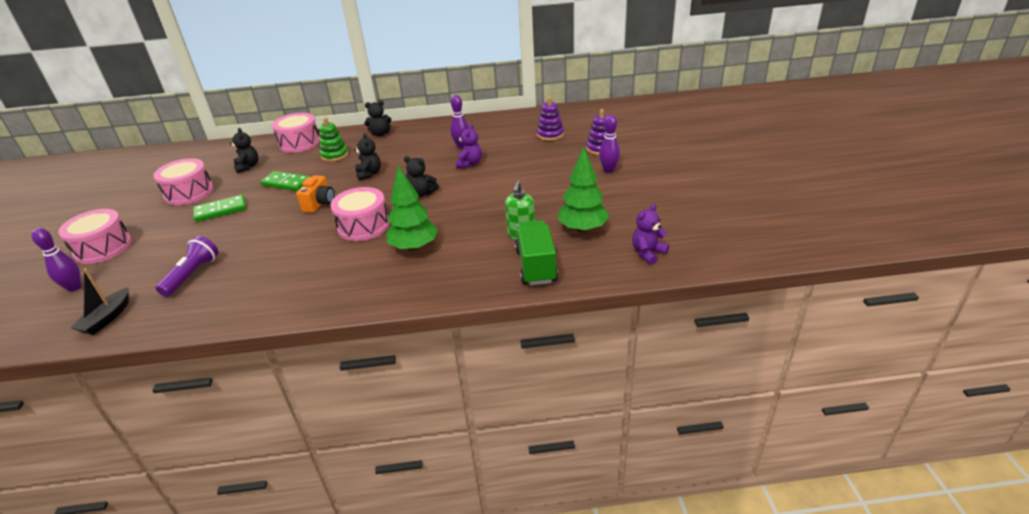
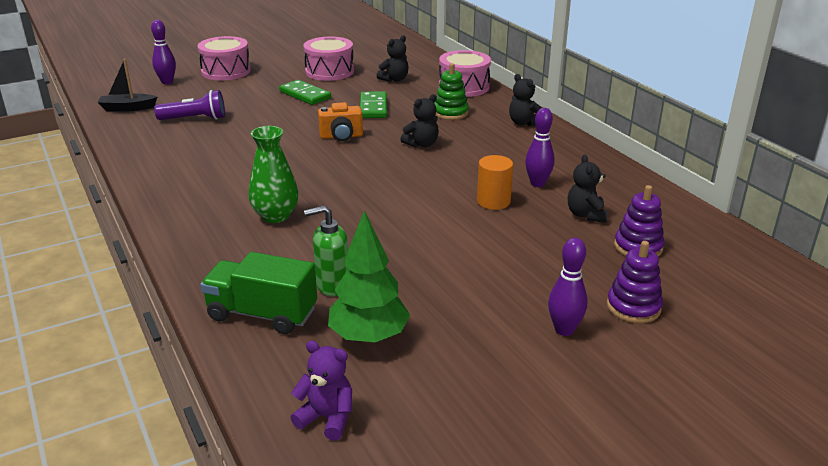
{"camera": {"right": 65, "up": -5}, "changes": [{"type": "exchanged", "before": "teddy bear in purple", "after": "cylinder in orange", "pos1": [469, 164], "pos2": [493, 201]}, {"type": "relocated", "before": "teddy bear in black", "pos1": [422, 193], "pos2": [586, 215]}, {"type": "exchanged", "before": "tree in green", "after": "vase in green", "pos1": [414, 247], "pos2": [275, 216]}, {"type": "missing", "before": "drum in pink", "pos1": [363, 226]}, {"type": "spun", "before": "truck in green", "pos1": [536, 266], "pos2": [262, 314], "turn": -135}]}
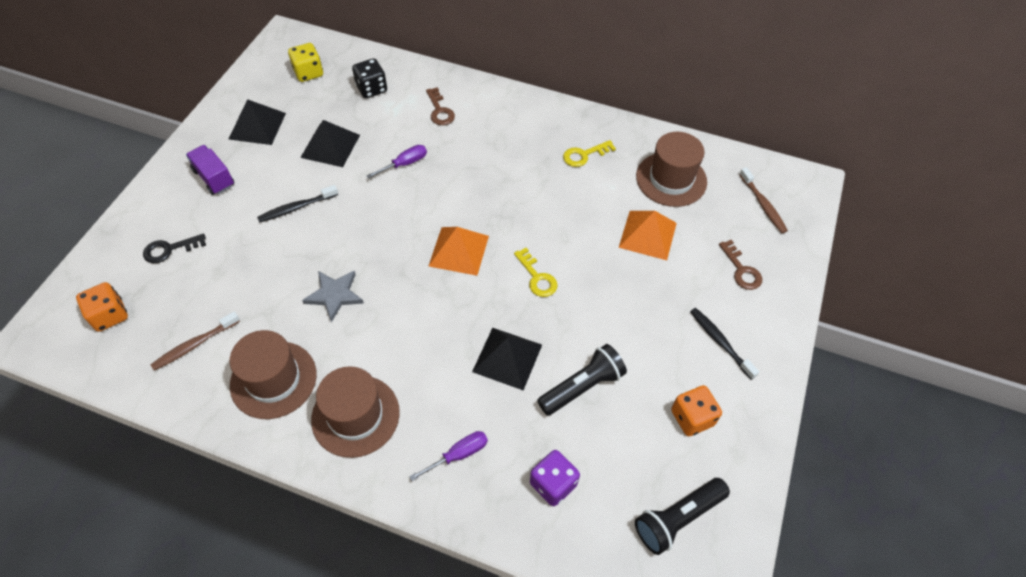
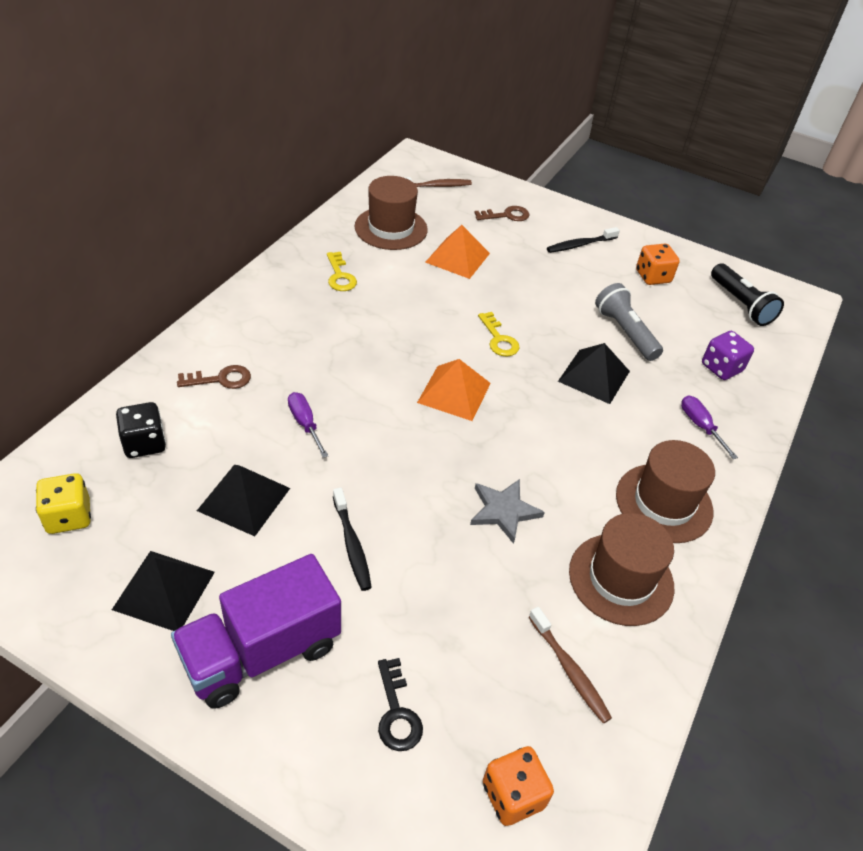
{"camera": {"right": -85, "up": -10}, "changes": [{"type": "size", "before": "truck in purple", "pos1": [214, 178], "pos2": [261, 652], "scale": 1.76}, {"type": "spun", "before": "key in yellow", "pos1": [537, 277], "pos2": [499, 339], "turn": 90}, {"type": "colour", "before": "flashlight in black", "after": "flashlight in grey", "pos1": [582, 386], "pos2": [624, 332]}]}
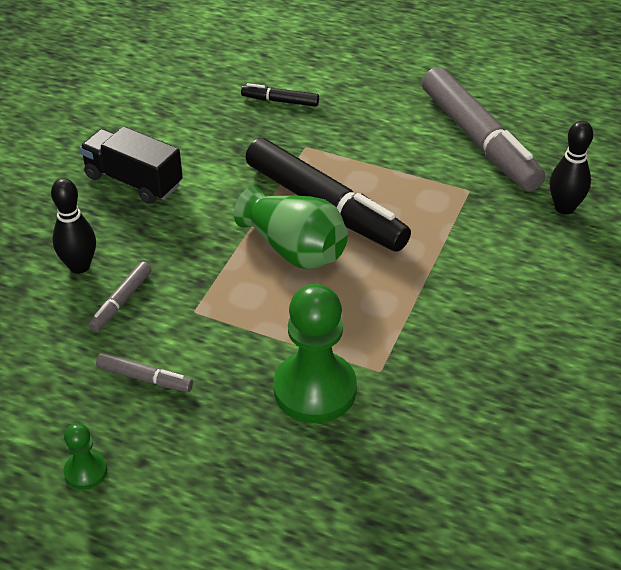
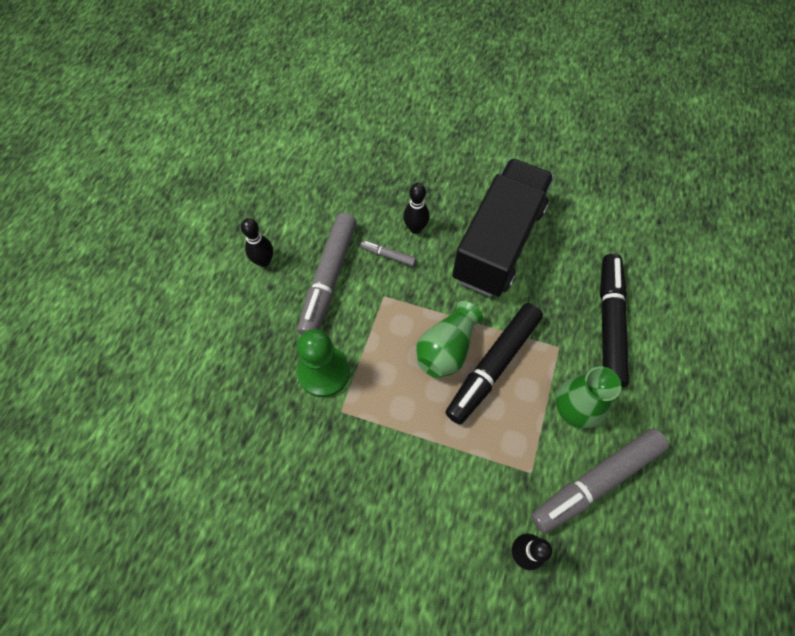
{"camera": {"right": 85, "up": 20}, "changes": [{"type": "size", "before": "marker in black", "pos1": [280, 101], "pos2": [609, 324], "scale": 2.28}, {"type": "size", "before": "truck in black", "pos1": [133, 181], "pos2": [498, 243], "scale": 1.98}, {"type": "size", "before": "marker in grey", "pos1": [144, 378], "pos2": [329, 278], "scale": 2.28}, {"type": "exchanged", "before": "pawn in green", "after": "bowling pin in black", "pos1": [85, 471], "pos2": [264, 261]}, {"type": "appeared", "after": "vase in green", "pos2": [576, 407]}]}
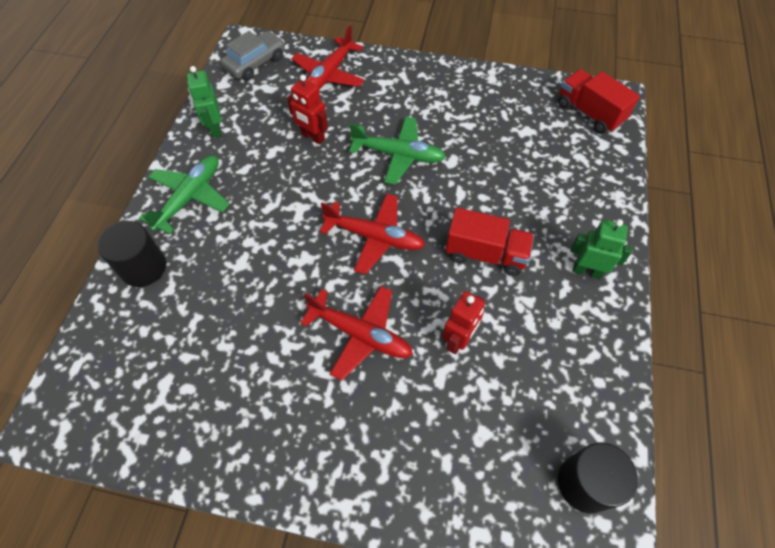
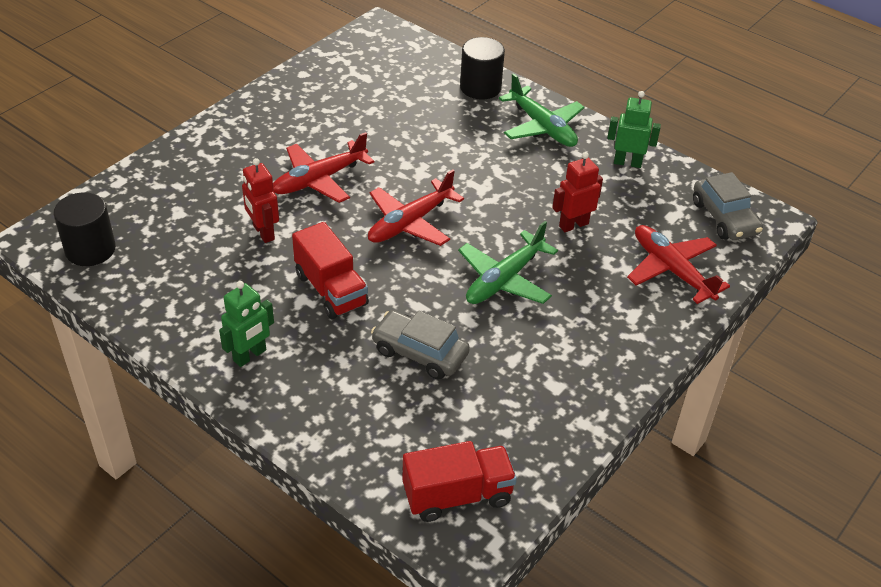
{"camera": {"right": 115, "up": -15}, "changes": [{"type": "spun", "before": "truck in red", "pos1": [485, 254], "pos2": [331, 289], "turn": -75}, {"type": "appeared", "after": "car in grey", "pos2": [420, 352]}]}
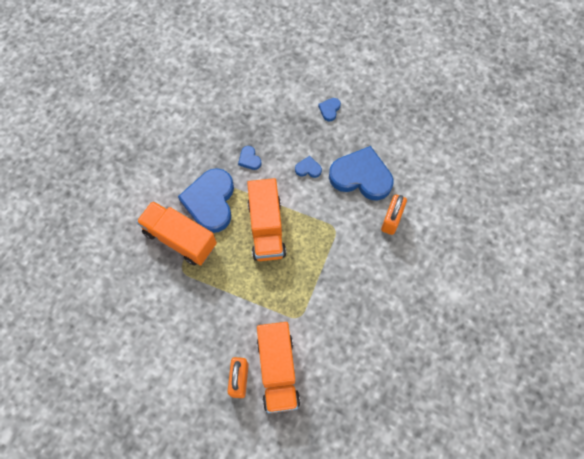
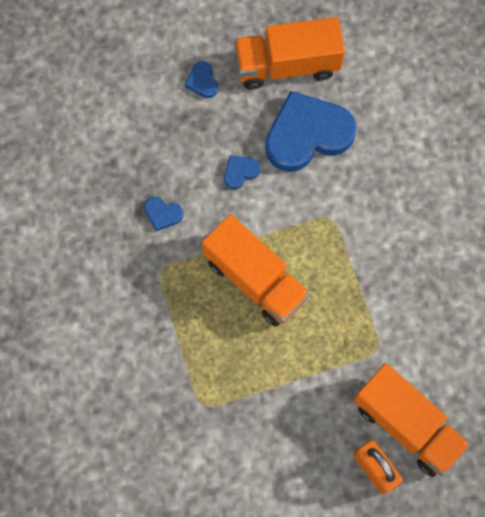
{"camera": {"right": -40, "up": 5}, "changes": [{"type": "missing", "before": "heart in blue", "pos1": [210, 202]}, {"type": "missing", "before": "padlock in orange", "pos1": [391, 220]}, {"type": "relocated", "before": "truck in orange", "pos1": [180, 239], "pos2": [287, 65]}]}
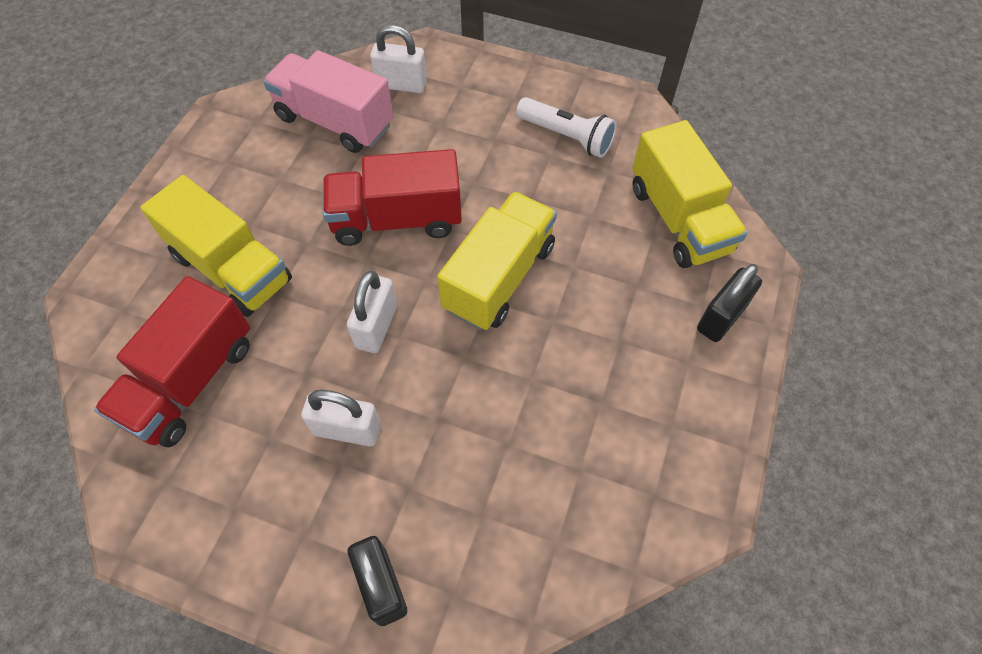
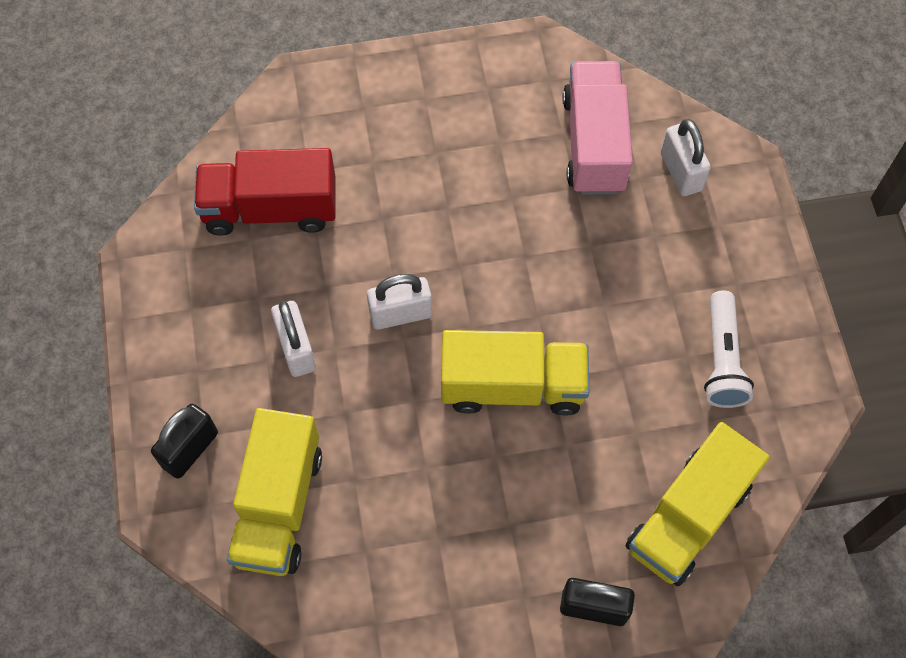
{"camera": {"right": 60, "up": 5}, "changes": [{"type": "missing", "before": "truck in red", "pos1": [397, 219]}, {"type": "relocated", "before": "truck in yellow", "pos1": [232, 268], "pos2": [279, 505]}]}
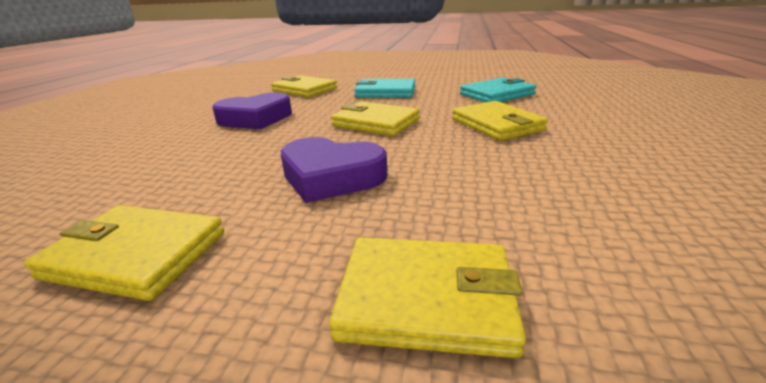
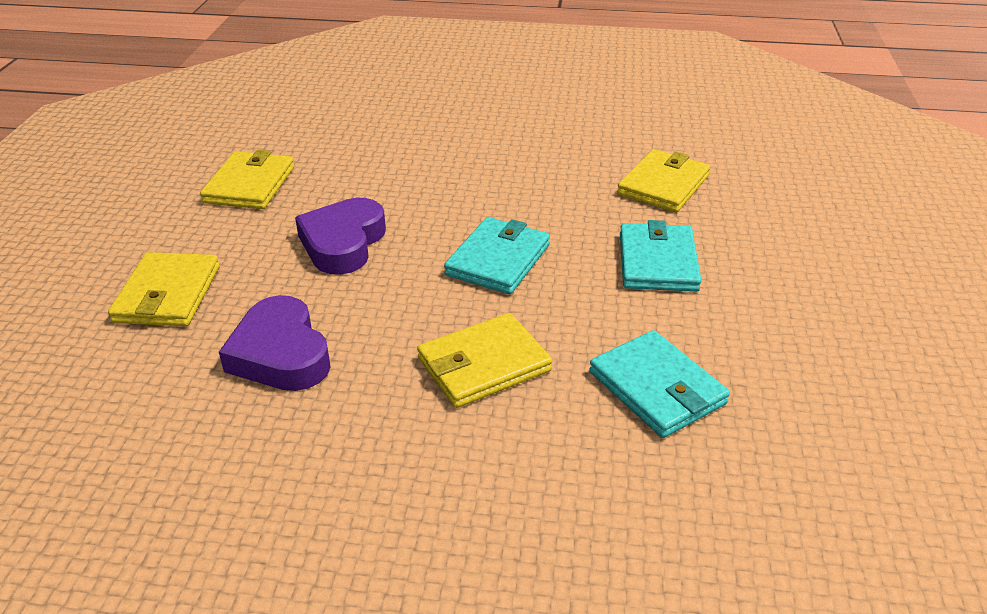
{"camera": {"right": 85, "up": 10}, "changes": [{"type": "relocated", "before": "heart in purple", "pos1": [256, 118], "pos2": [280, 354]}, {"type": "colour", "before": "wallet in yellow", "after": "wallet in turquoise", "pos1": [375, 123], "pos2": [498, 260]}]}
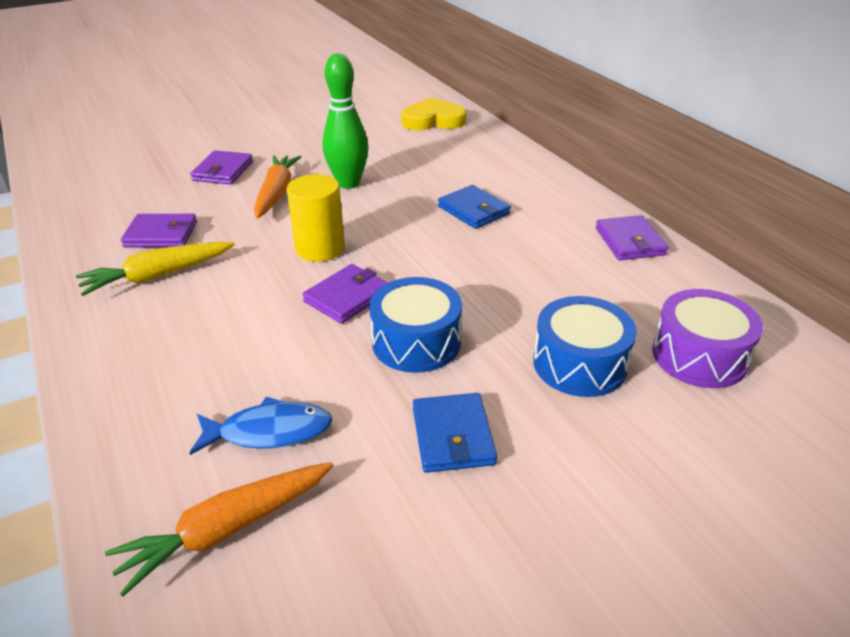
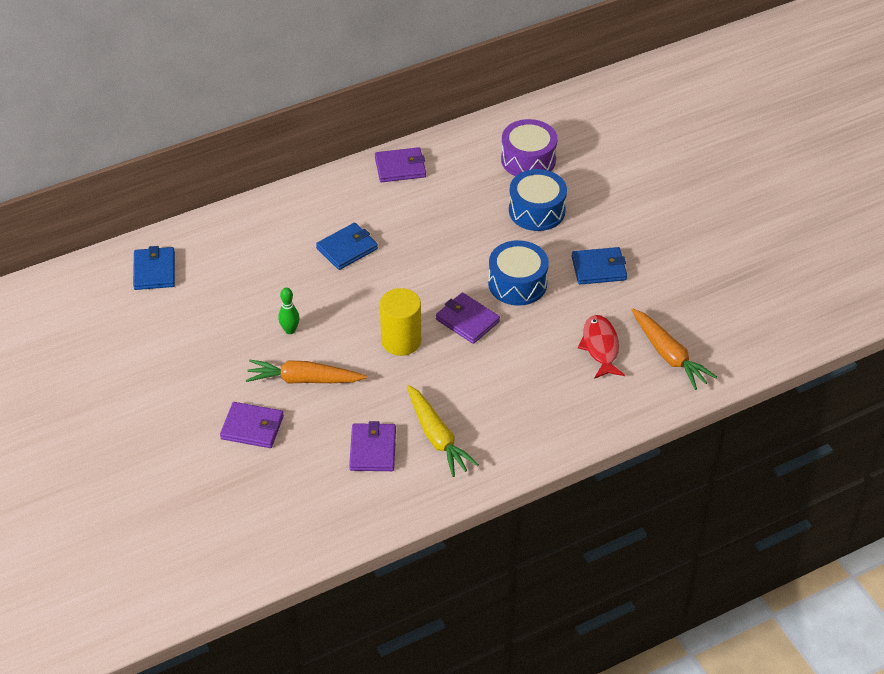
{"camera": {"right": -90, "up": 10}, "changes": [{"type": "size", "before": "bowling pin in green", "pos1": [348, 183], "pos2": [290, 330], "scale": 0.51}, {"type": "exchanged", "before": "heart in yellow", "after": "wallet in blue", "pos1": [433, 120], "pos2": [154, 271]}, {"type": "colour", "before": "fish in blue", "after": "fish in red", "pos1": [269, 432], "pos2": [600, 347]}]}
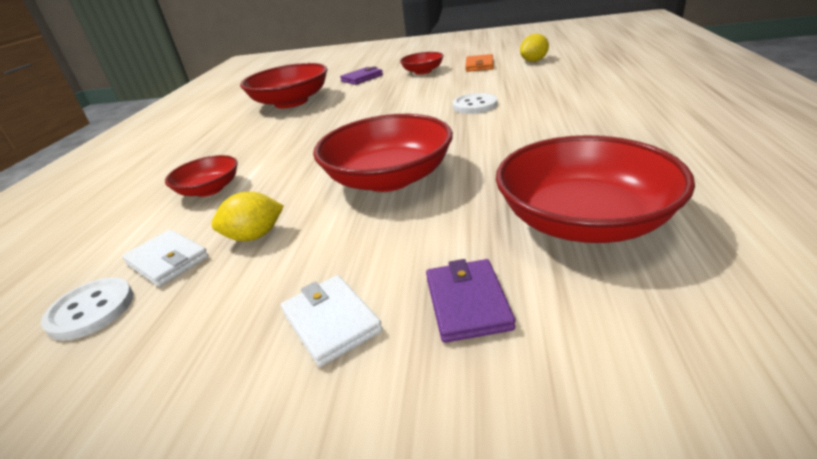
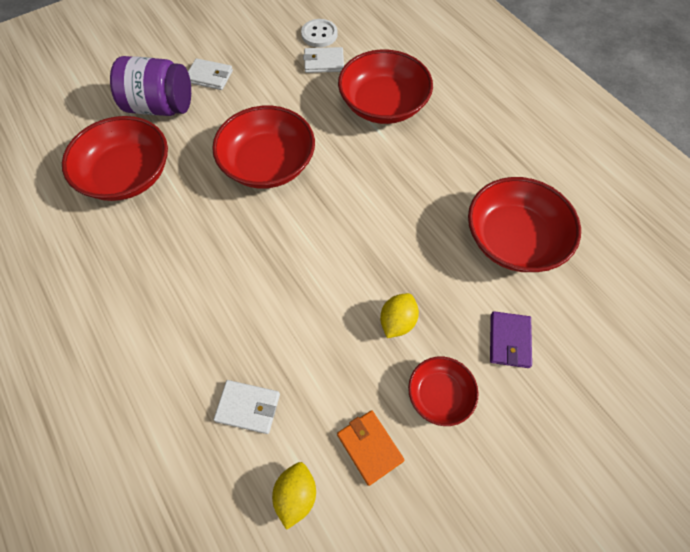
{"camera": {"right": 135, "up": 30}, "changes": [{"type": "missing", "before": "button in white", "pos1": [474, 105]}, {"type": "size", "before": "bowl in red", "pos1": [209, 189], "pos2": [383, 104], "scale": 1.82}, {"type": "relocated", "before": "lemon in yellow", "pos1": [255, 236], "pos2": [397, 321]}, {"type": "exchanged", "before": "wallet in purple", "after": "jar in purple", "pos1": [467, 303], "pos2": [161, 107]}, {"type": "appeared", "after": "wallet in white", "pos2": [248, 407]}]}
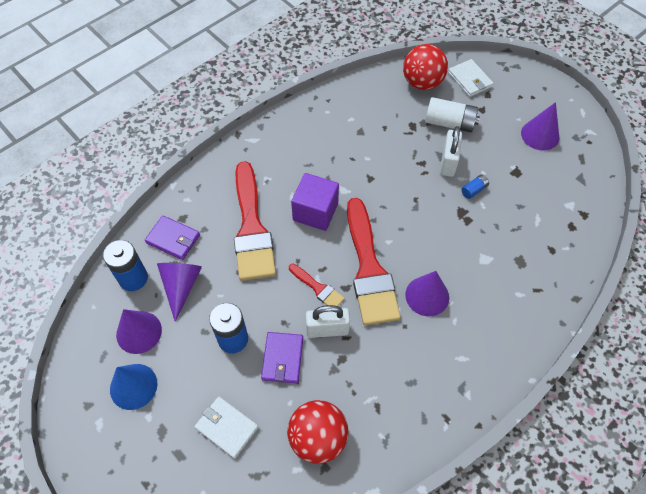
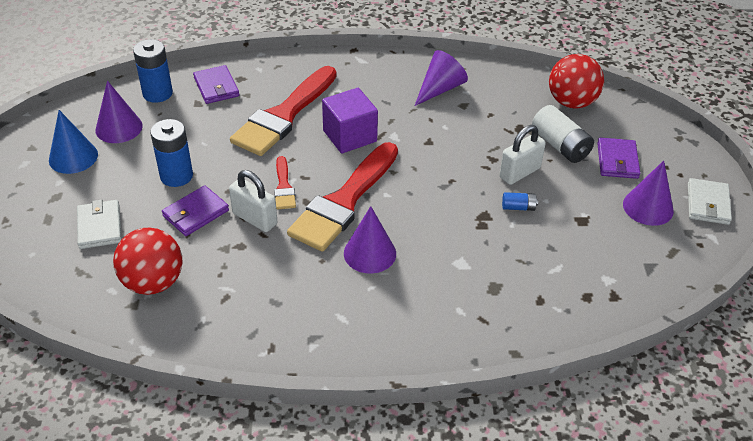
{"camera": {"right": 40, "up": -15}, "changes": [{"type": "relocated", "before": "wallet in white", "pos1": [470, 80], "pos2": [707, 204]}, {"type": "relocated", "before": "cone in purple", "pos1": [181, 286], "pos2": [440, 89]}, {"type": "appeared", "after": "wallet in purple", "pos2": [617, 161]}]}
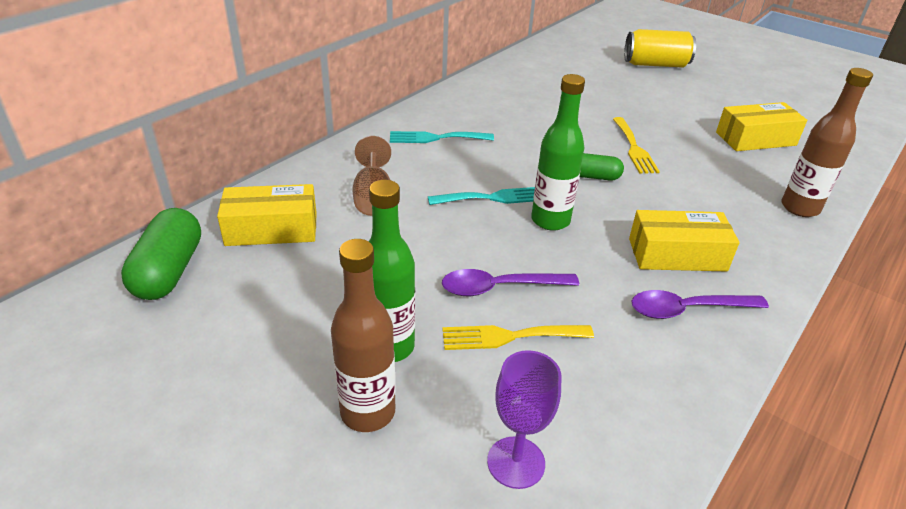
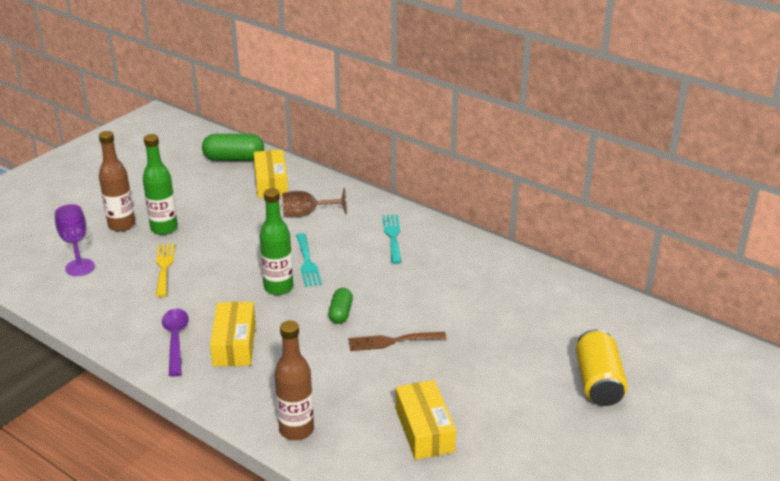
{"camera": {"right": 90, "up": -5}, "changes": [{"type": "colour", "before": "fork in yellow", "after": "fork in brown", "pos1": [634, 148], "pos2": [392, 341]}, {"type": "missing", "before": "spoon in purple", "pos1": [499, 288]}]}
